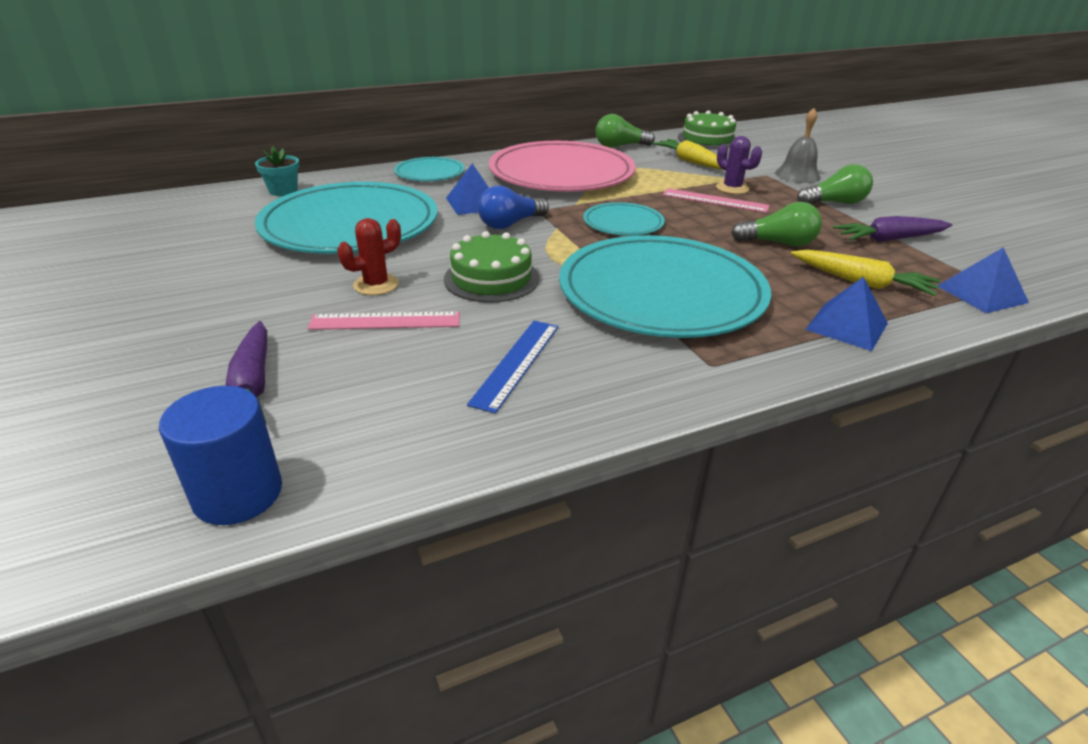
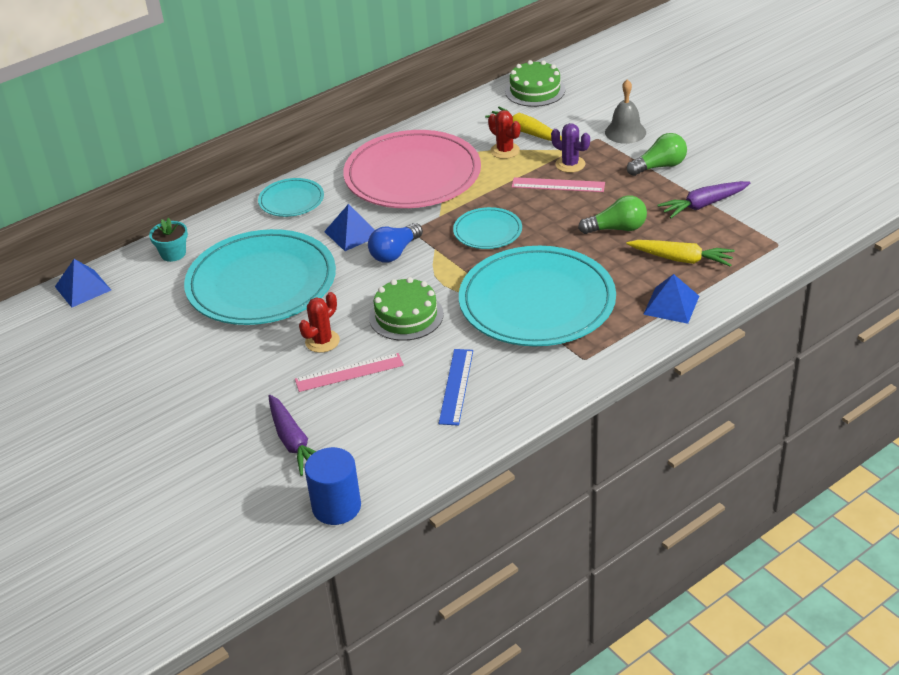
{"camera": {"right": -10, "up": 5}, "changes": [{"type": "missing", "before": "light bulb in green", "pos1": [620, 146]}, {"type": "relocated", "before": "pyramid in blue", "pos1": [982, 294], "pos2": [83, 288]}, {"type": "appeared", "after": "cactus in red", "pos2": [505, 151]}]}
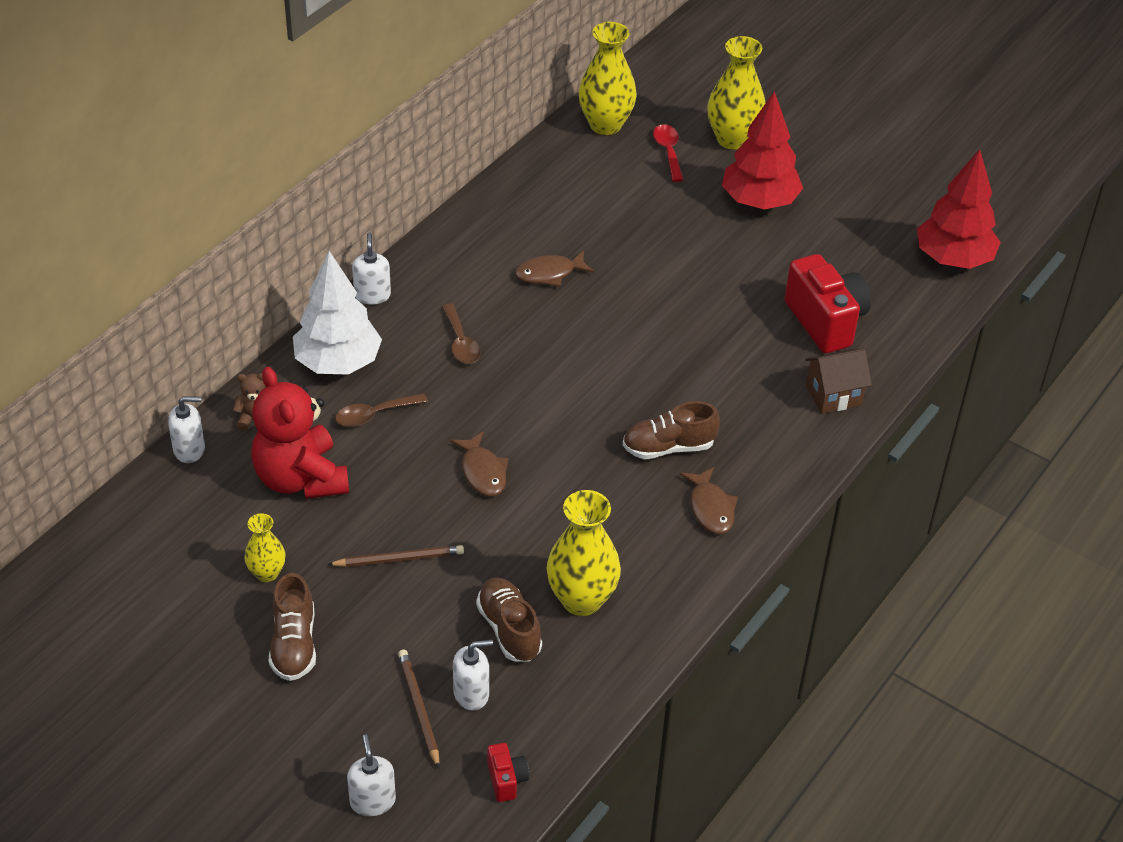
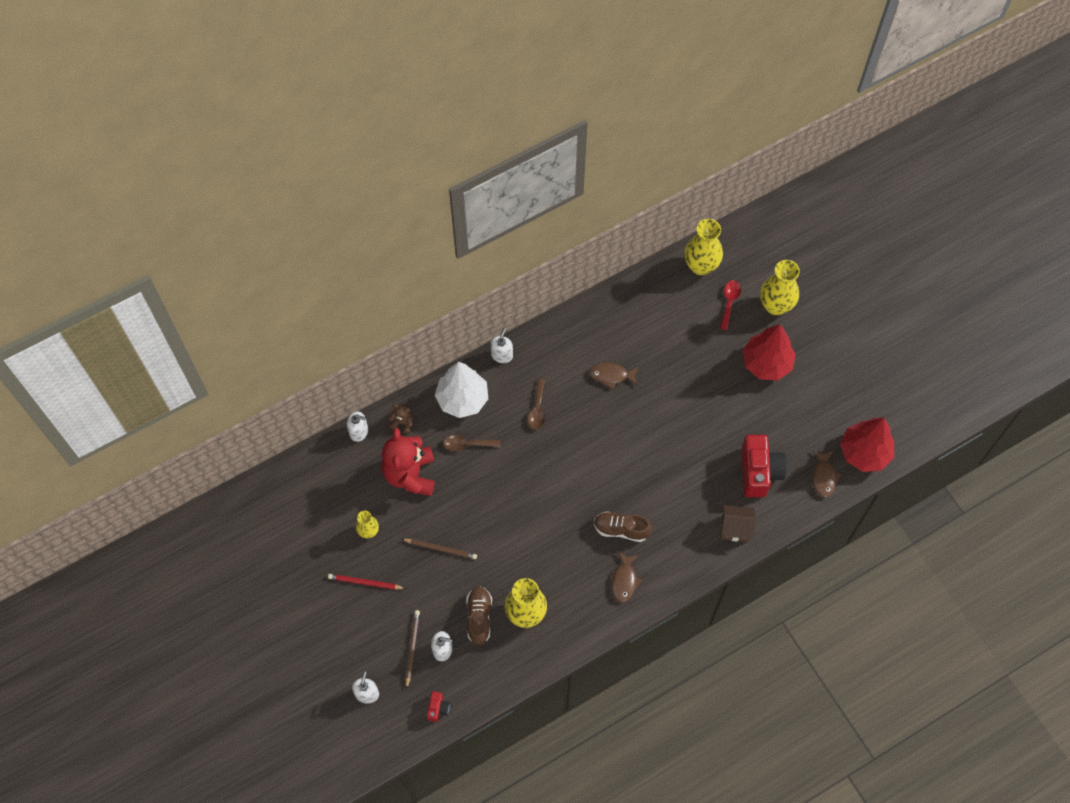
{"camera": {"right": 25, "up": 20}, "changes": [{"type": "relocated", "before": "fish in brown", "pos1": [482, 472], "pos2": [824, 477]}, {"type": "exchanged", "before": "shoe in brown", "after": "pencil in red", "pos1": [294, 644], "pos2": [365, 583]}]}
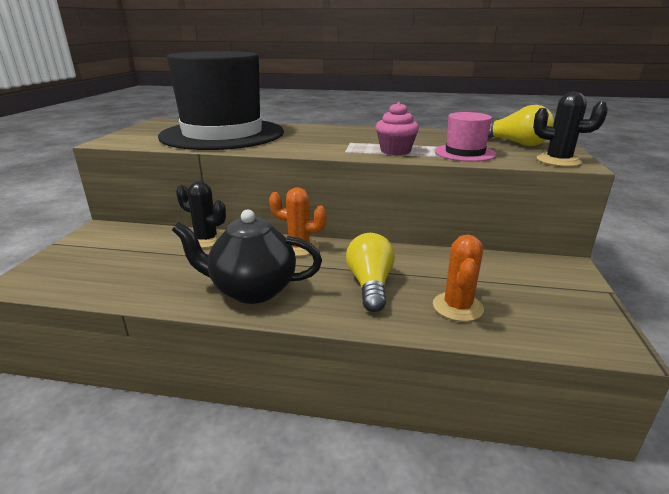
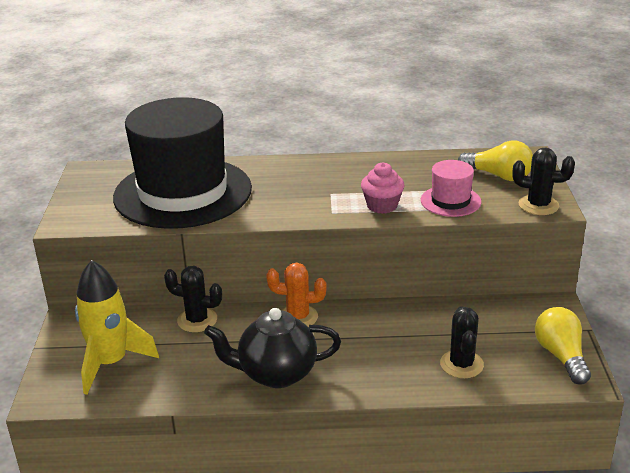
{"camera": {"right": -10, "up": 5}, "changes": [{"type": "relocated", "before": "light bulb in yellow", "pos1": [370, 285], "pos2": [561, 356]}, {"type": "colour", "before": "cactus in orange", "after": "cactus in black", "pos1": [457, 307], "pos2": [461, 364]}, {"type": "appeared", "after": "rocket in yellow", "pos2": [111, 363]}]}
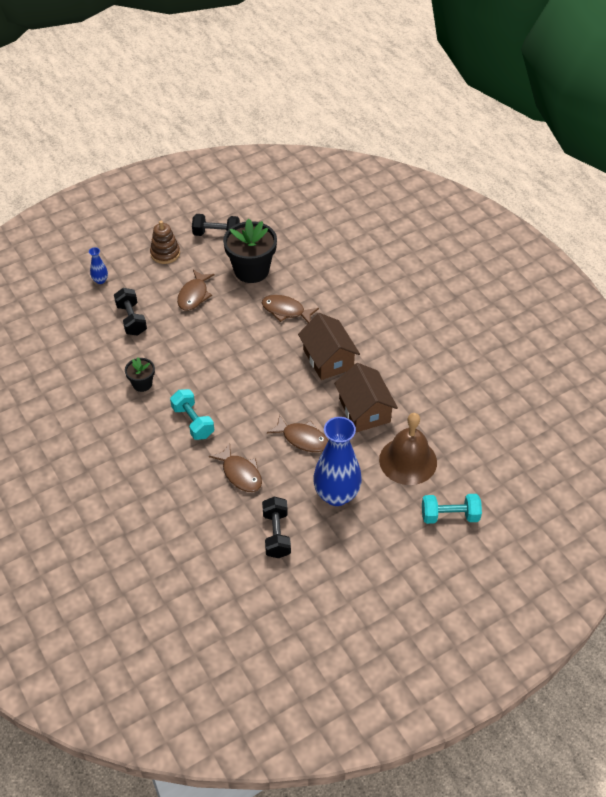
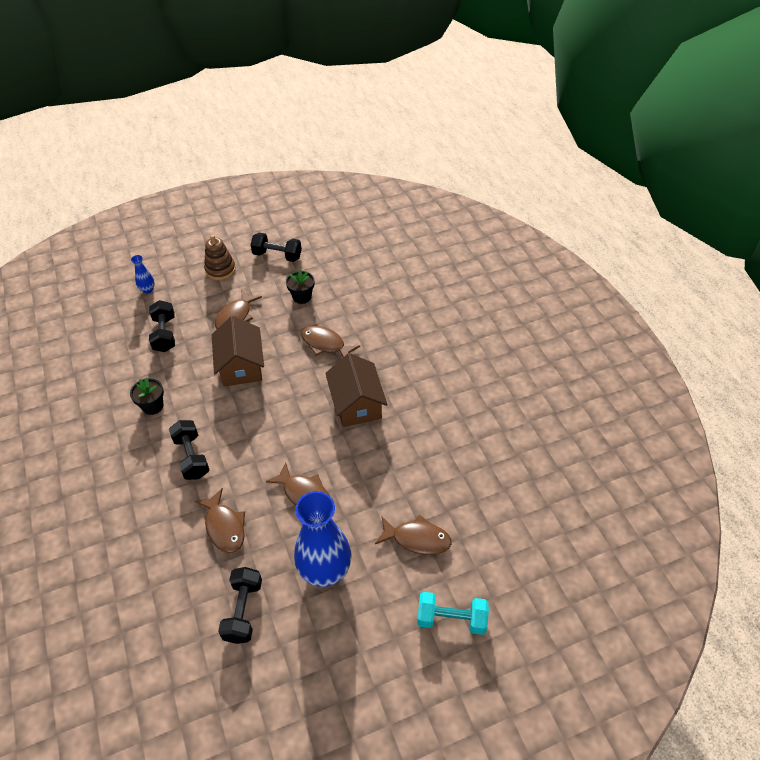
{"camera": {"right": 10, "up": 0}, "changes": [{"type": "size", "before": "flower pot in black", "pos1": [251, 270], "pos2": [302, 297], "scale": 0.51}, {"type": "relocated", "before": "house in brown", "pos1": [364, 410], "pos2": [241, 366]}, {"type": "colour", "before": "dumbbell in turquoise", "after": "dumbbell in black", "pos1": [193, 422], "pos2": [192, 457]}, {"type": "exchanged", "before": "bell in brown", "after": "fish in brown", "pos1": [408, 461], "pos2": [417, 539]}]}
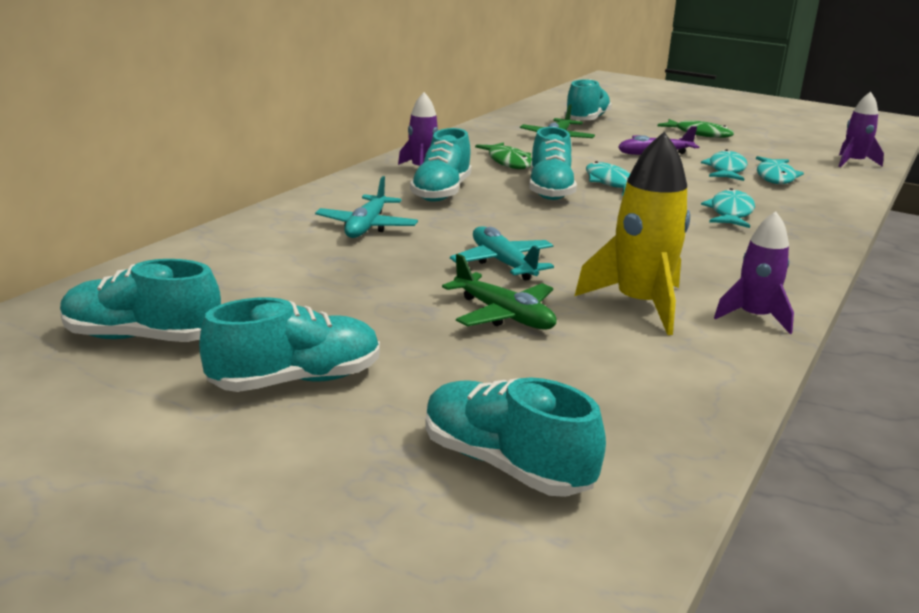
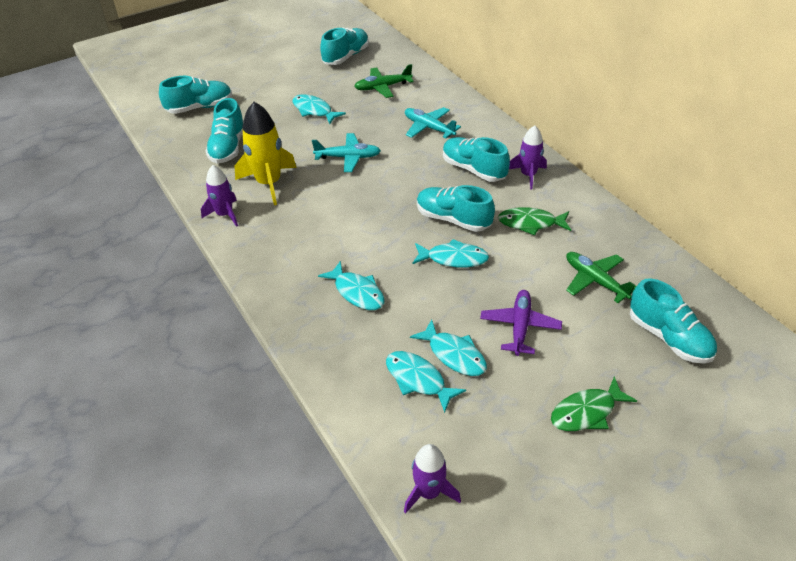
{"camera": {"right": 120, "up": 20}, "changes": [{"type": "relocated", "before": "plane in green", "pos1": [504, 315], "pos2": [382, 87]}, {"type": "relocated", "before": "shoe in turquoise", "pos1": [296, 380], "pos2": [228, 147]}, {"type": "appeared", "after": "fish in turquoise", "pos2": [314, 110]}]}
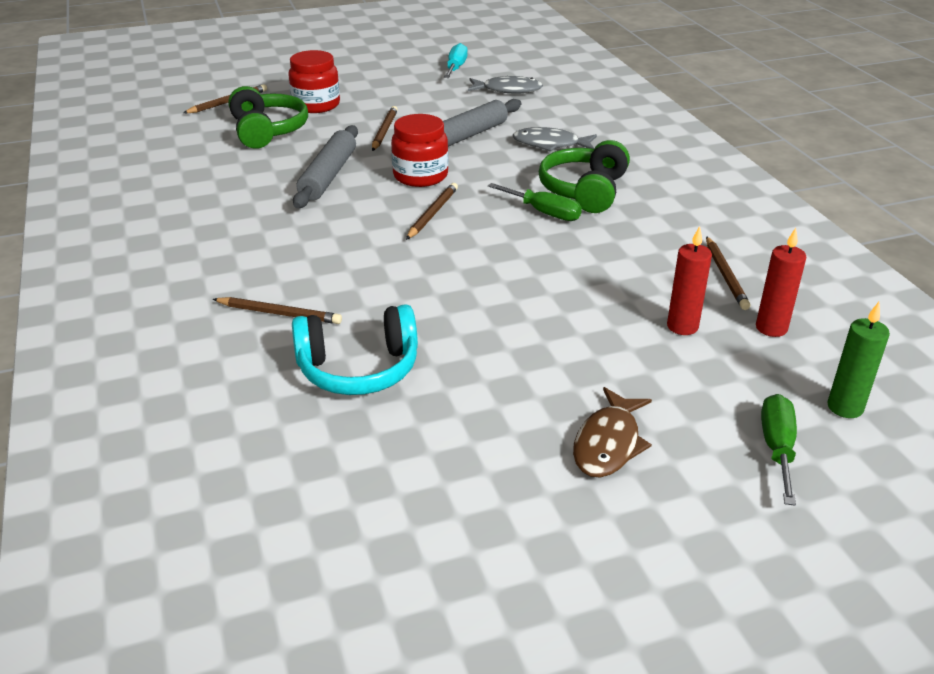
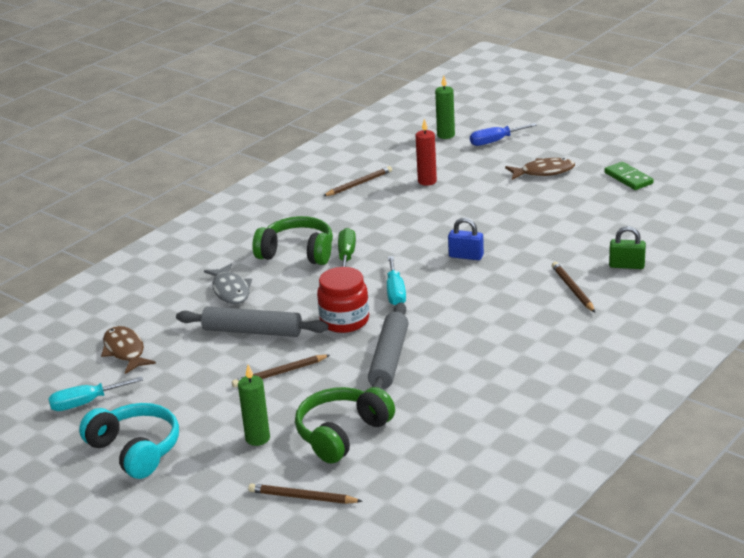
{"camera": {"right": -120, "up": -5}, "changes": [{"type": "exchanged", "before": "jar in red", "after": "candle in green", "pos1": [316, 105], "pos2": [257, 438]}, {"type": "colour", "before": "fish in grey", "after": "fish in brown", "pos1": [508, 90], "pos2": [125, 351]}, {"type": "spun", "before": "rolling pin in grey", "pos1": [328, 176], "pos2": [389, 359], "turn": -60}, {"type": "spun", "before": "headphones in green", "pos1": [585, 191], "pos2": [297, 253], "turn": -150}, {"type": "exchanged", "before": "pencil in brown", "after": "screwdriver in turquoise", "pos1": [432, 213], "pos2": [395, 292]}, {"type": "missing", "before": "candle in red", "pos1": [771, 328]}, {"type": "relocated", "before": "headphones in turquoise", "pos1": [358, 368], "pos2": [135, 450]}, {"type": "colour", "before": "screwdriver in green", "after": "screwdriver in blue", "pos1": [777, 448], "pos2": [495, 141]}, {"type": "appeared", "after": "domino in green", "pos2": [628, 178]}, {"type": "appeared", "after": "padlock in blue", "pos2": [466, 256]}, {"type": "appeared", "after": "padlock in green", "pos2": [626, 265]}]}
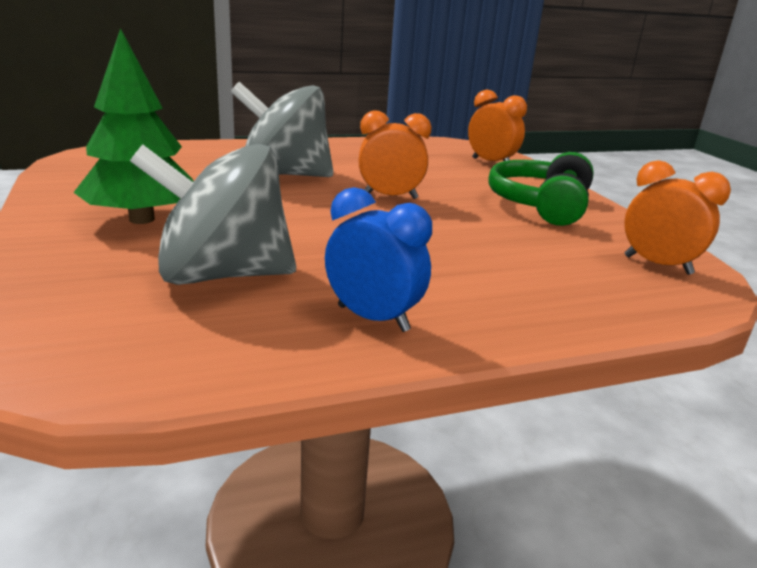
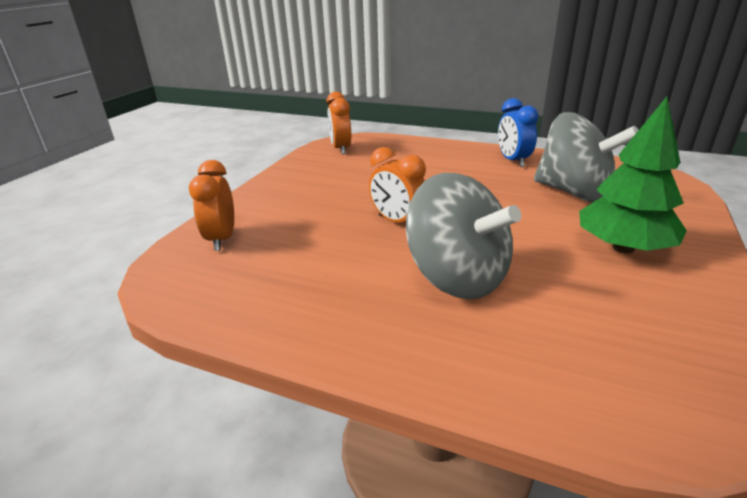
{"camera": {"right": -135, "up": 5}, "changes": [{"type": "missing", "before": "headphones in green", "pos1": [541, 205]}]}
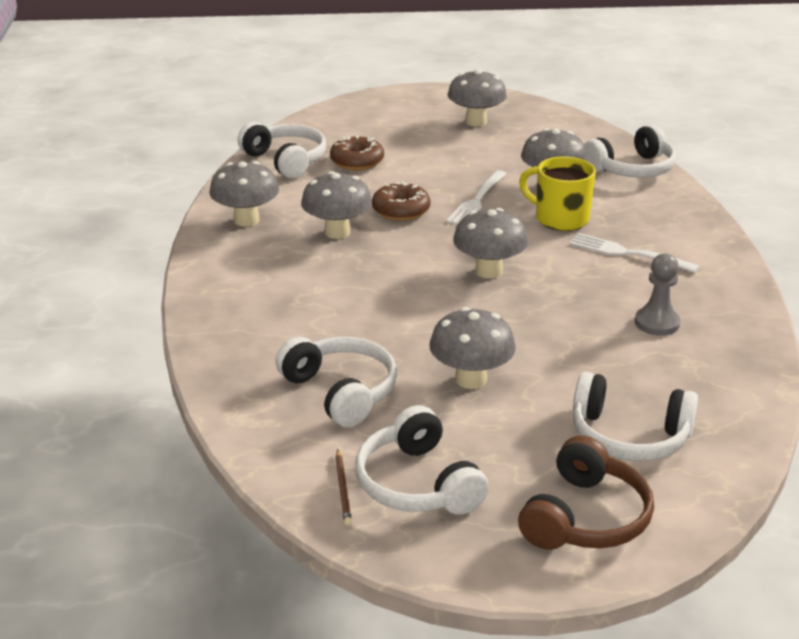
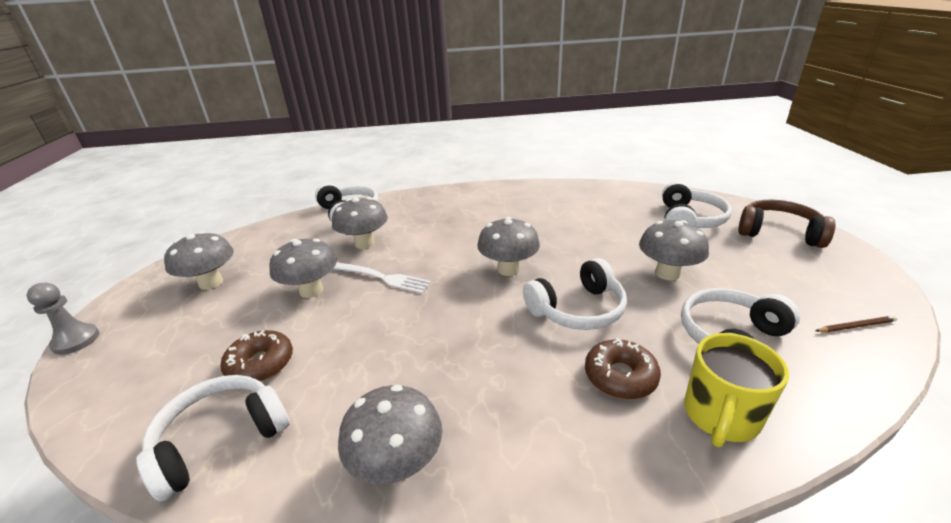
{"camera": {"right": -90, "up": 0}, "changes": [{"type": "relocated", "before": "mug in yellow", "pos1": [560, 219], "pos2": [720, 416]}, {"type": "relocated", "before": "mushroom in grey", "pos1": [337, 232], "pos2": [311, 290]}, {"type": "relocated", "before": "donut in brown", "pos1": [401, 210], "pos2": [620, 376]}, {"type": "missing", "before": "fork in white", "pos1": [628, 253]}, {"type": "relocated", "before": "pawn in grey", "pos1": [657, 323], "pos2": [76, 340]}, {"type": "relocated", "before": "headphones in white", "pos1": [417, 483], "pos2": [577, 309]}]}
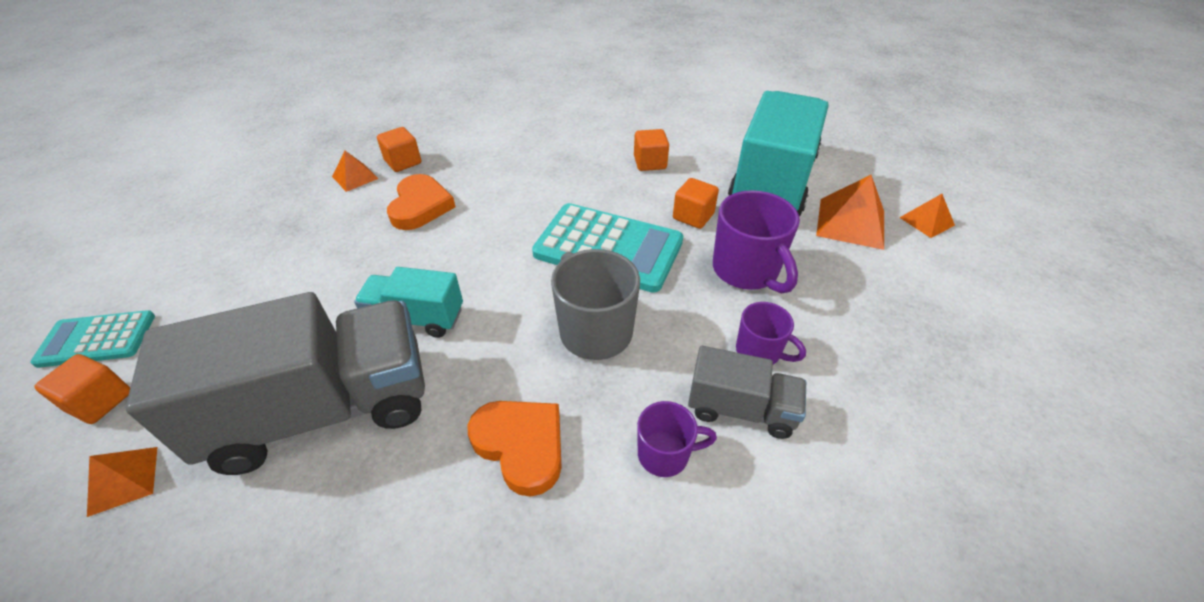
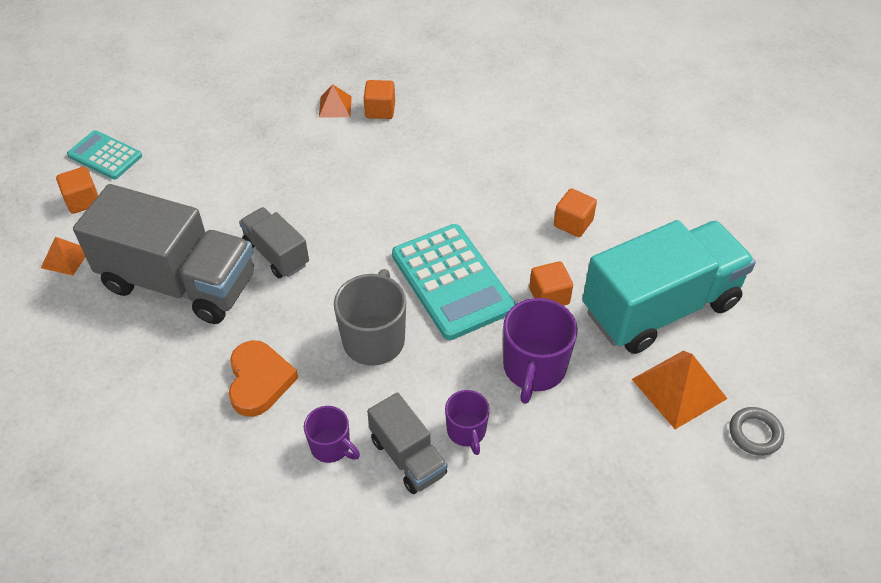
{"camera": {"right": 40, "up": 5}, "changes": [{"type": "missing", "before": "heart in orange", "pos1": [420, 206]}, {"type": "exchanged", "before": "pyramid in orange", "after": "ring in grey", "pos1": [927, 221], "pos2": [755, 433]}, {"type": "colour", "before": "truck in turquoise", "after": "truck in grey", "pos1": [416, 318], "pos2": [276, 254]}]}
